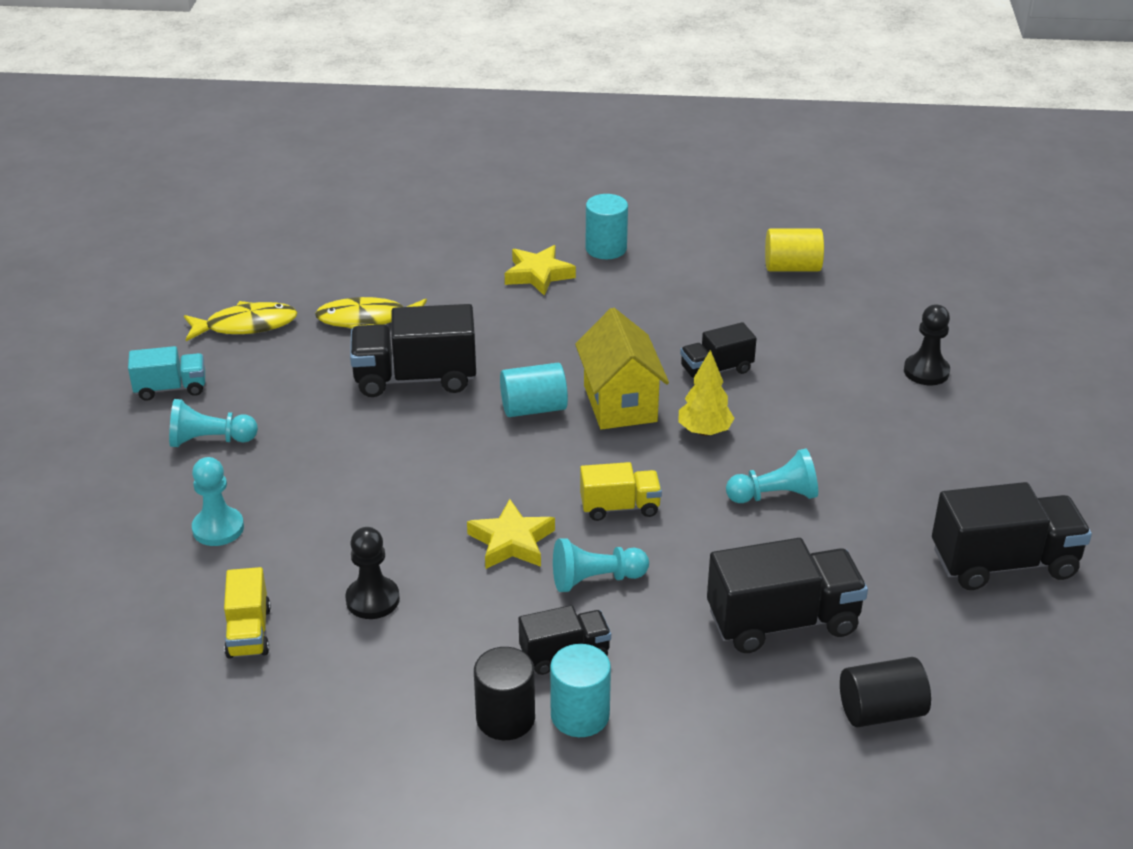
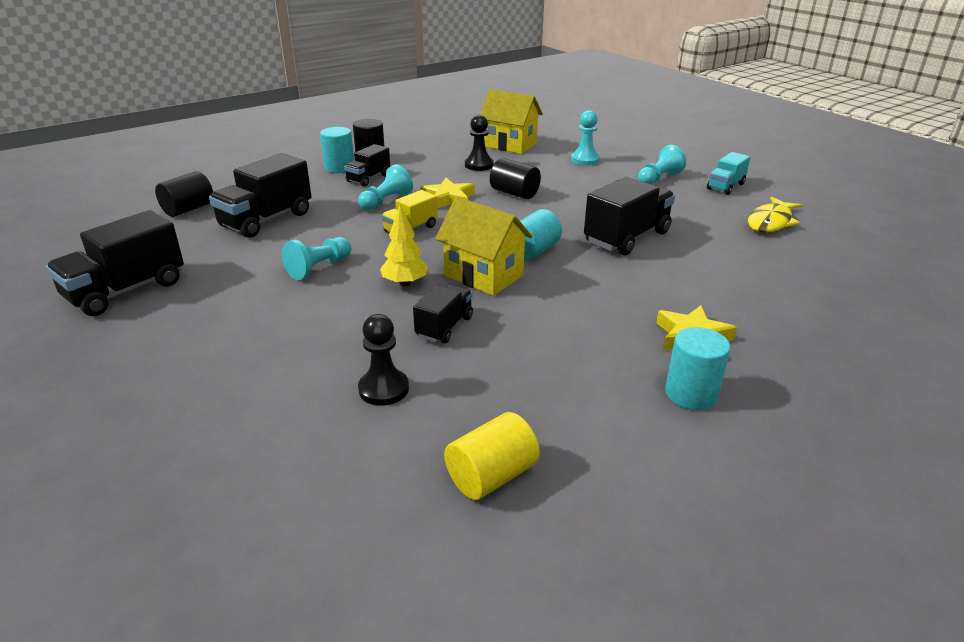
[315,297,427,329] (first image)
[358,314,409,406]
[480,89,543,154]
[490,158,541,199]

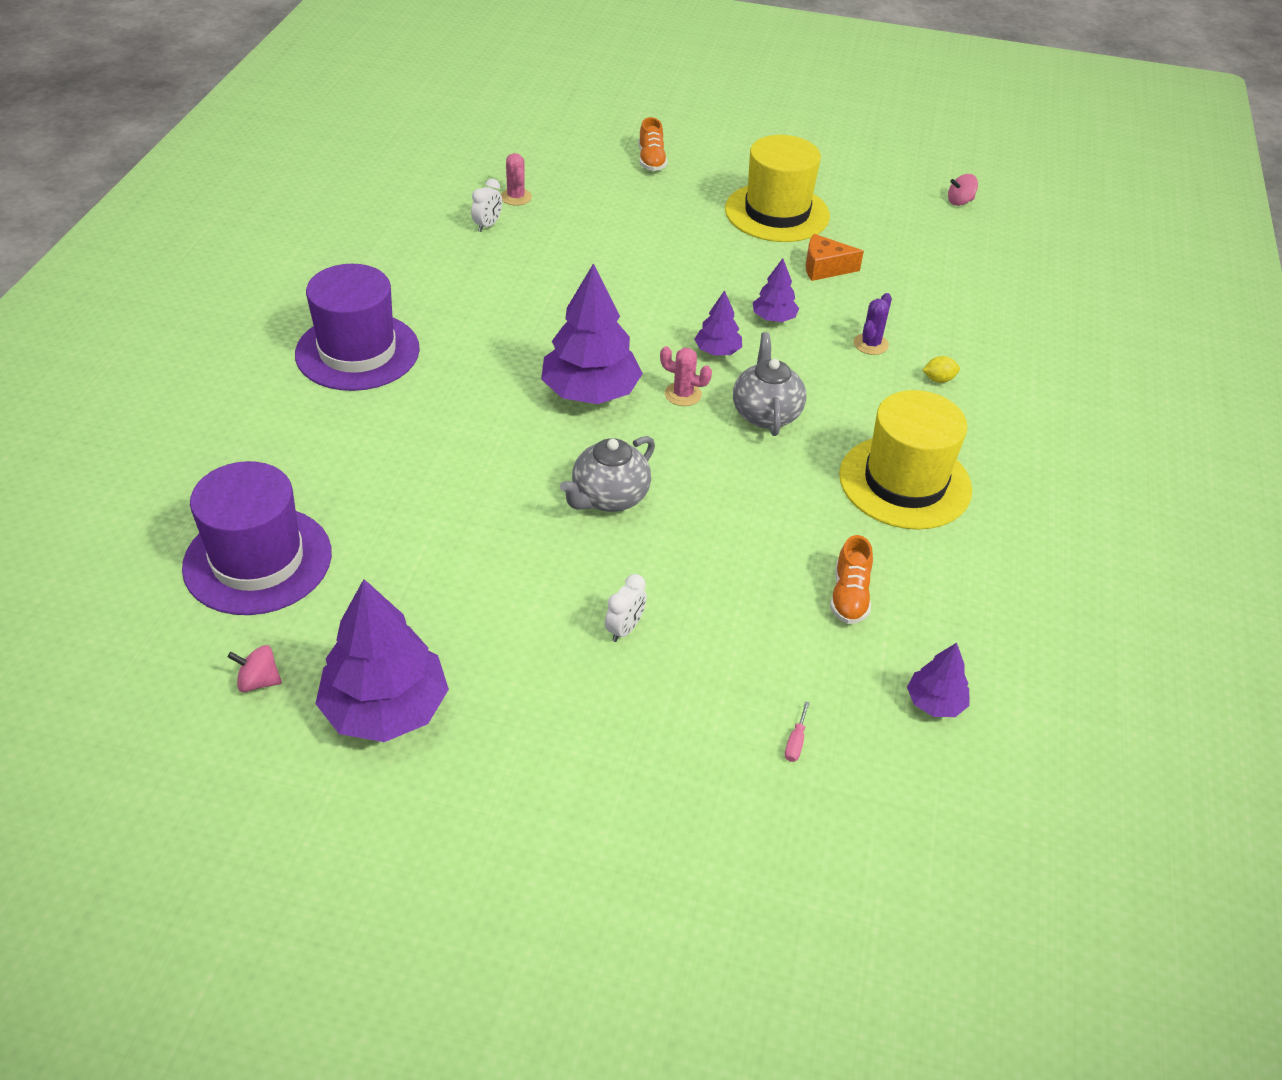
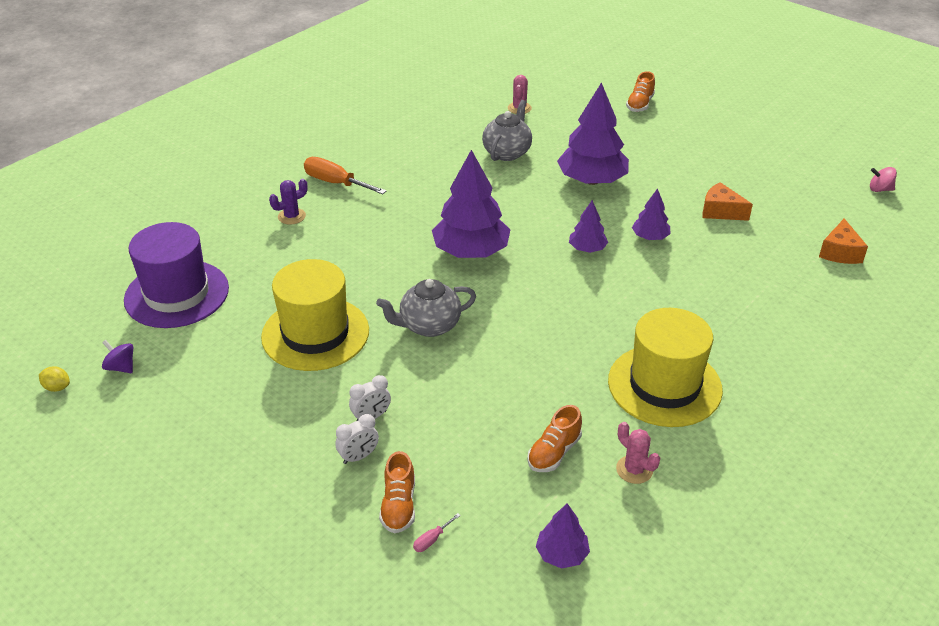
[261,259,369,371]
[335,414,379,464]
[304,157,387,194]
[269,179,308,225]
[482,100,532,161]
[616,422,660,484]
[39,366,70,392]
[557,82,629,185]
[102,340,133,373]
[819,218,868,264]
[379,451,415,533]

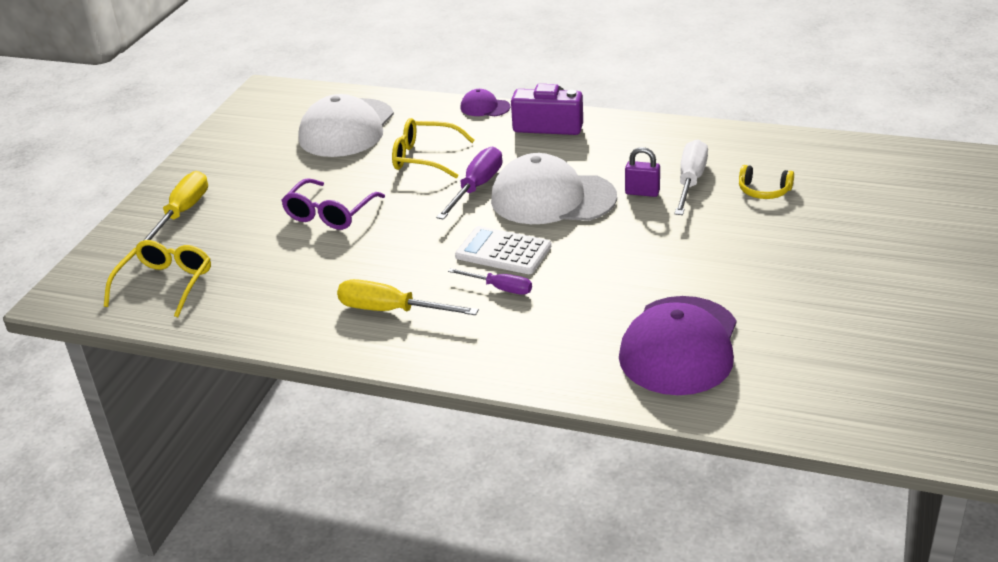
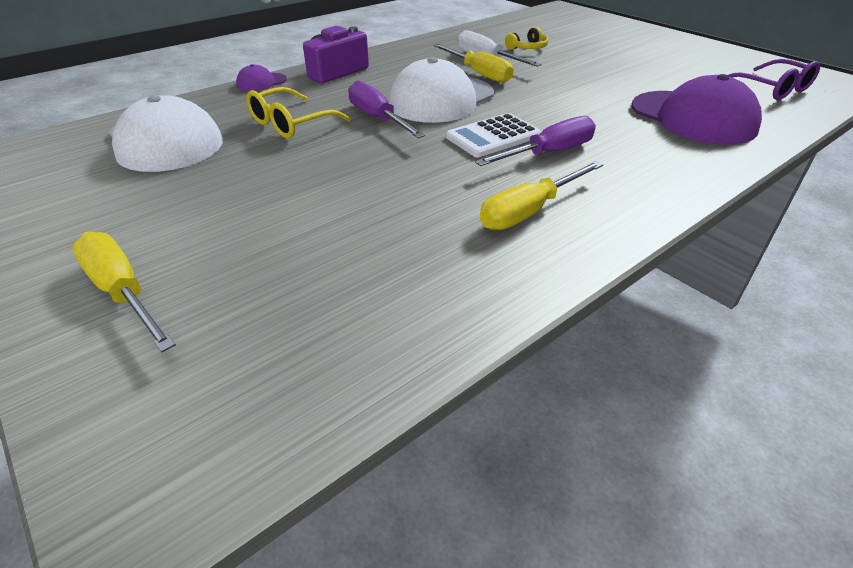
[433,44,513,83]
[728,59,820,100]
[104,240,211,317] (first image)
[475,116,596,166]

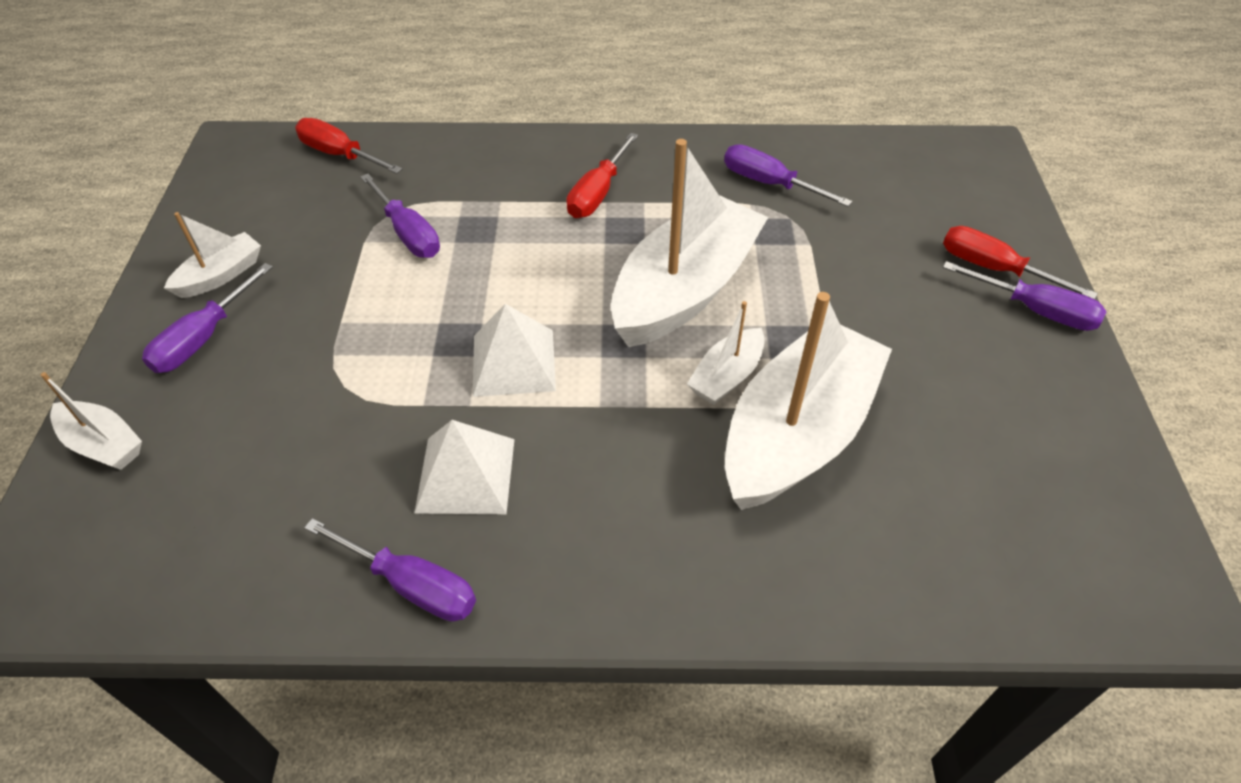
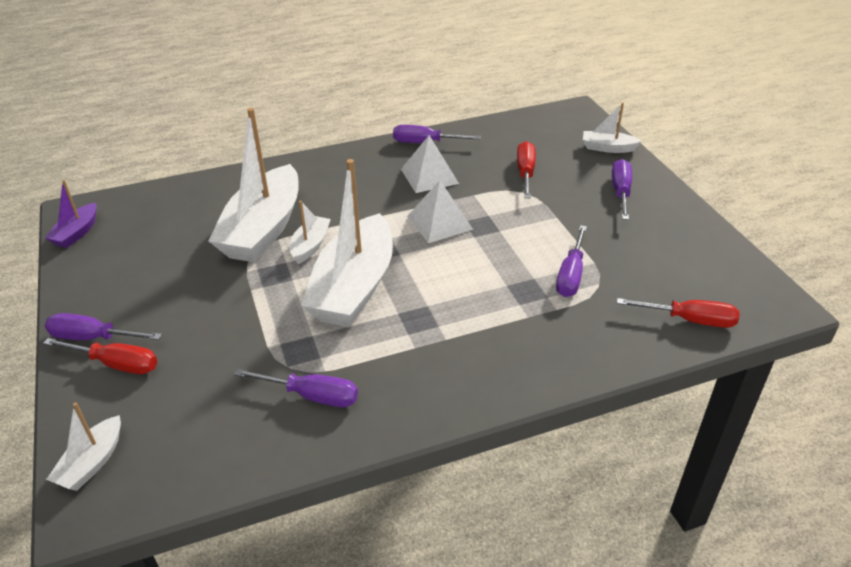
[517,141,536,198]
[556,225,587,297]
[46,402,121,491]
[45,180,97,248]

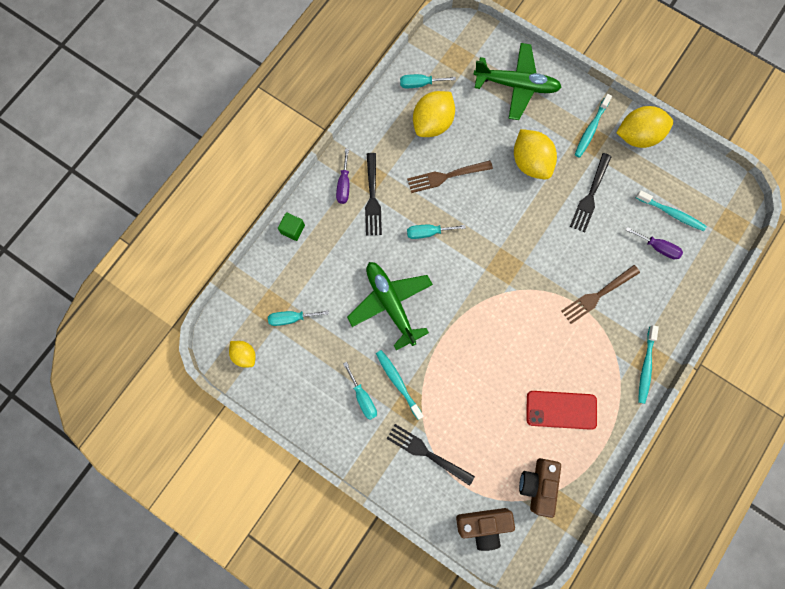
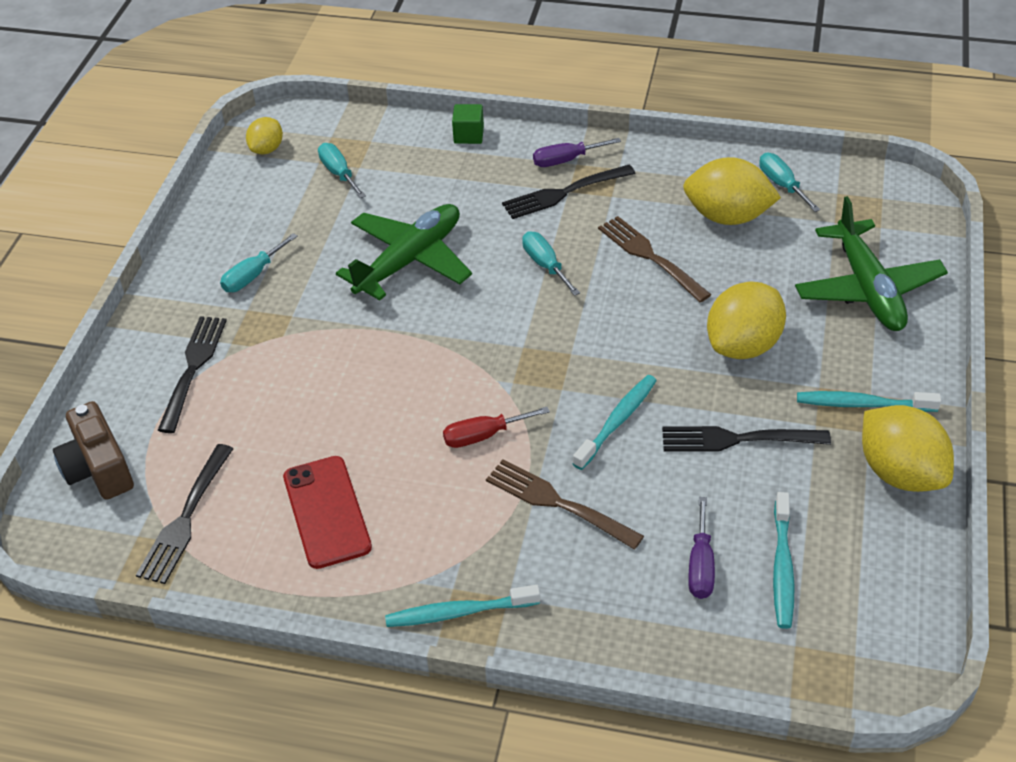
[573,375,657,470]
[136,444,233,584]
[443,407,550,448]

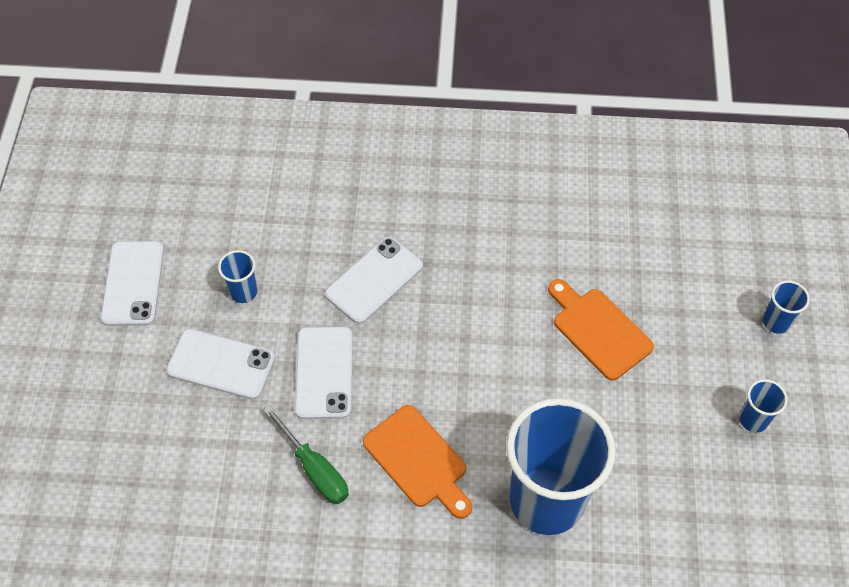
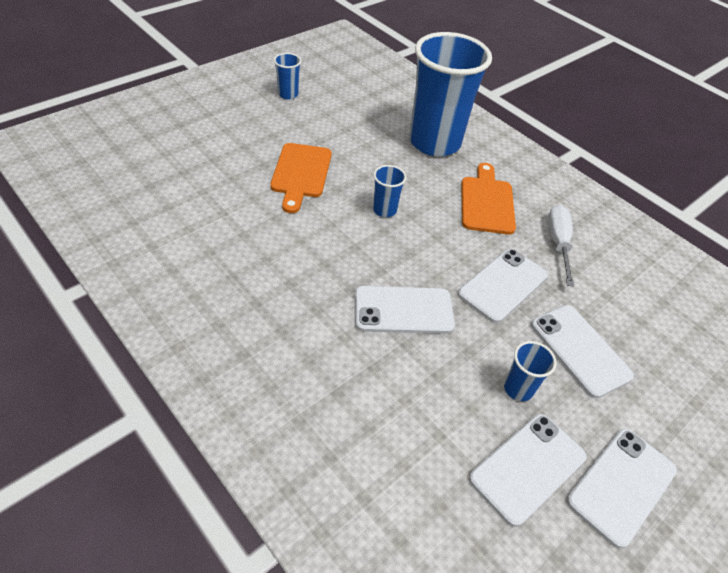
[373,165,407,217]
[548,205,574,287]
[469,414,587,527]

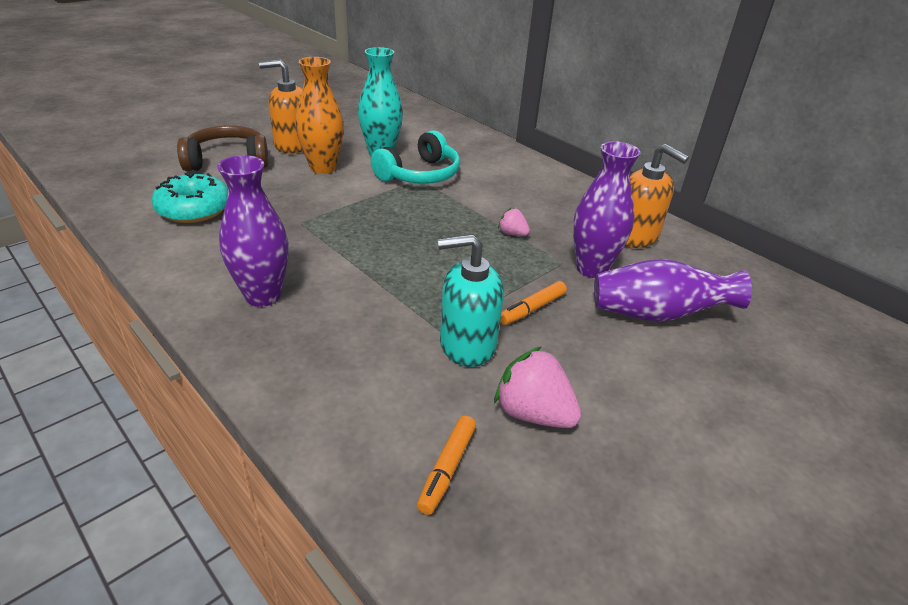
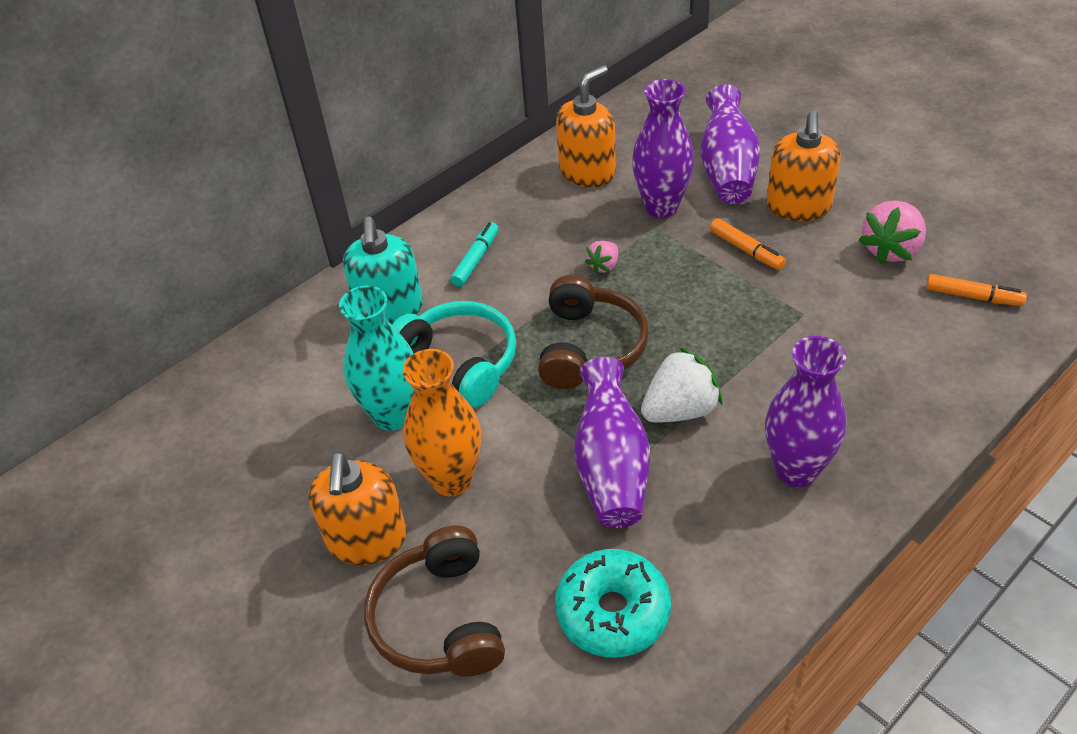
[343,217,423,325]
[766,110,841,221]
[450,222,499,287]
[538,275,649,389]
[641,347,722,423]
[574,357,650,528]

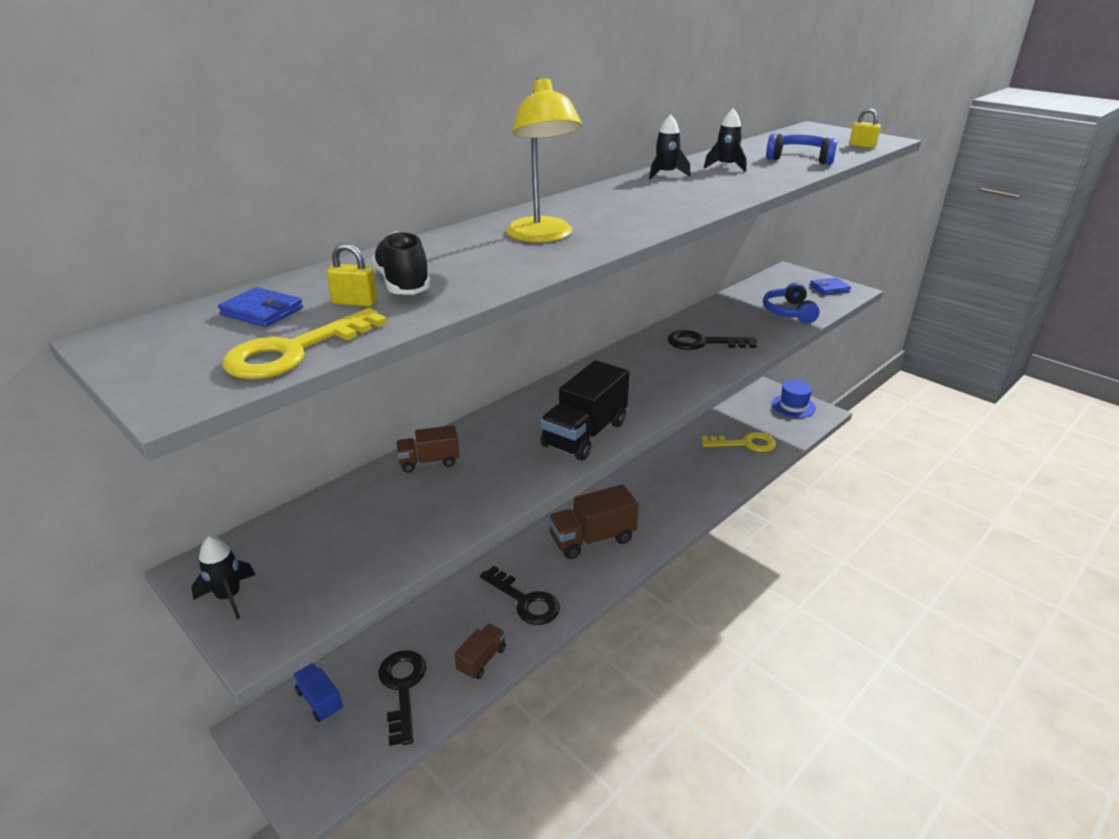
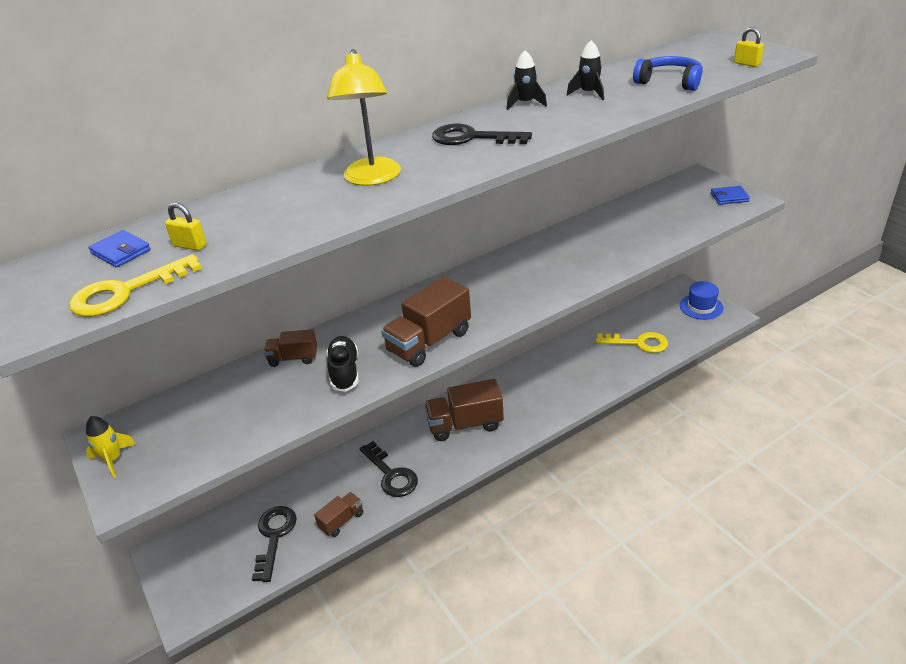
[326,336,359,392]
[763,282,820,324] (first image)
[432,124,532,145]
[381,276,471,367]
[86,416,136,478]
[293,663,343,722] (first image)

